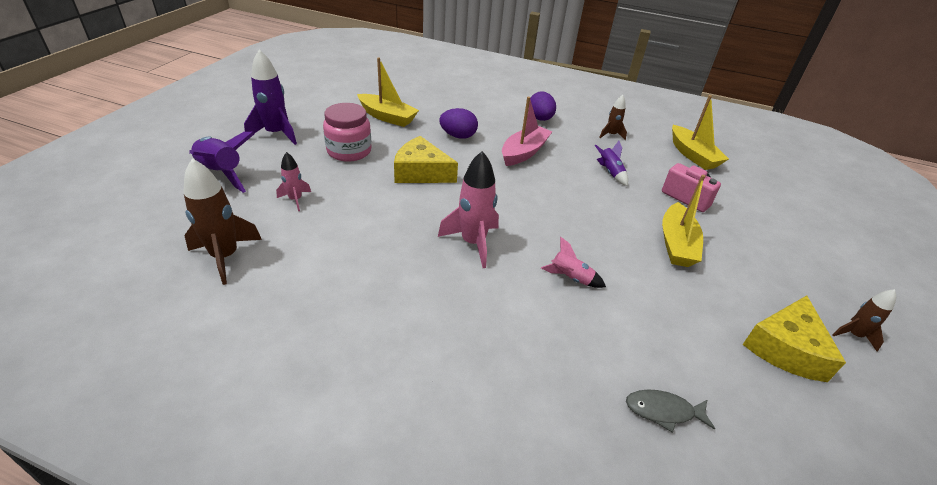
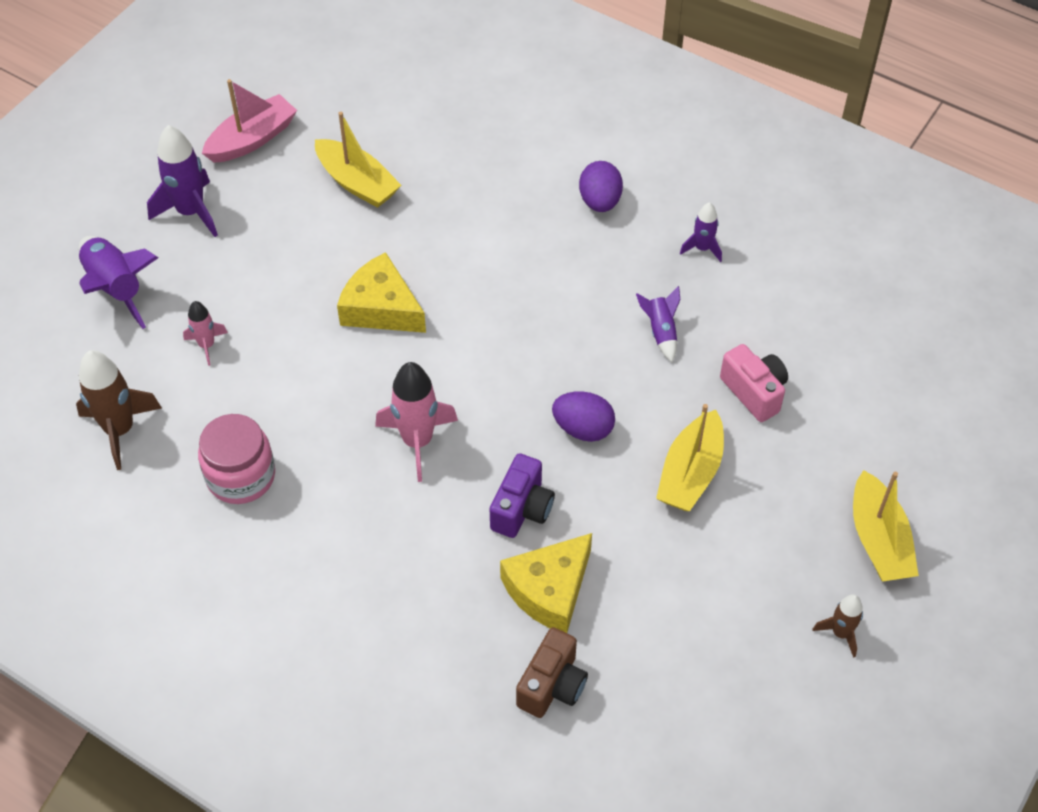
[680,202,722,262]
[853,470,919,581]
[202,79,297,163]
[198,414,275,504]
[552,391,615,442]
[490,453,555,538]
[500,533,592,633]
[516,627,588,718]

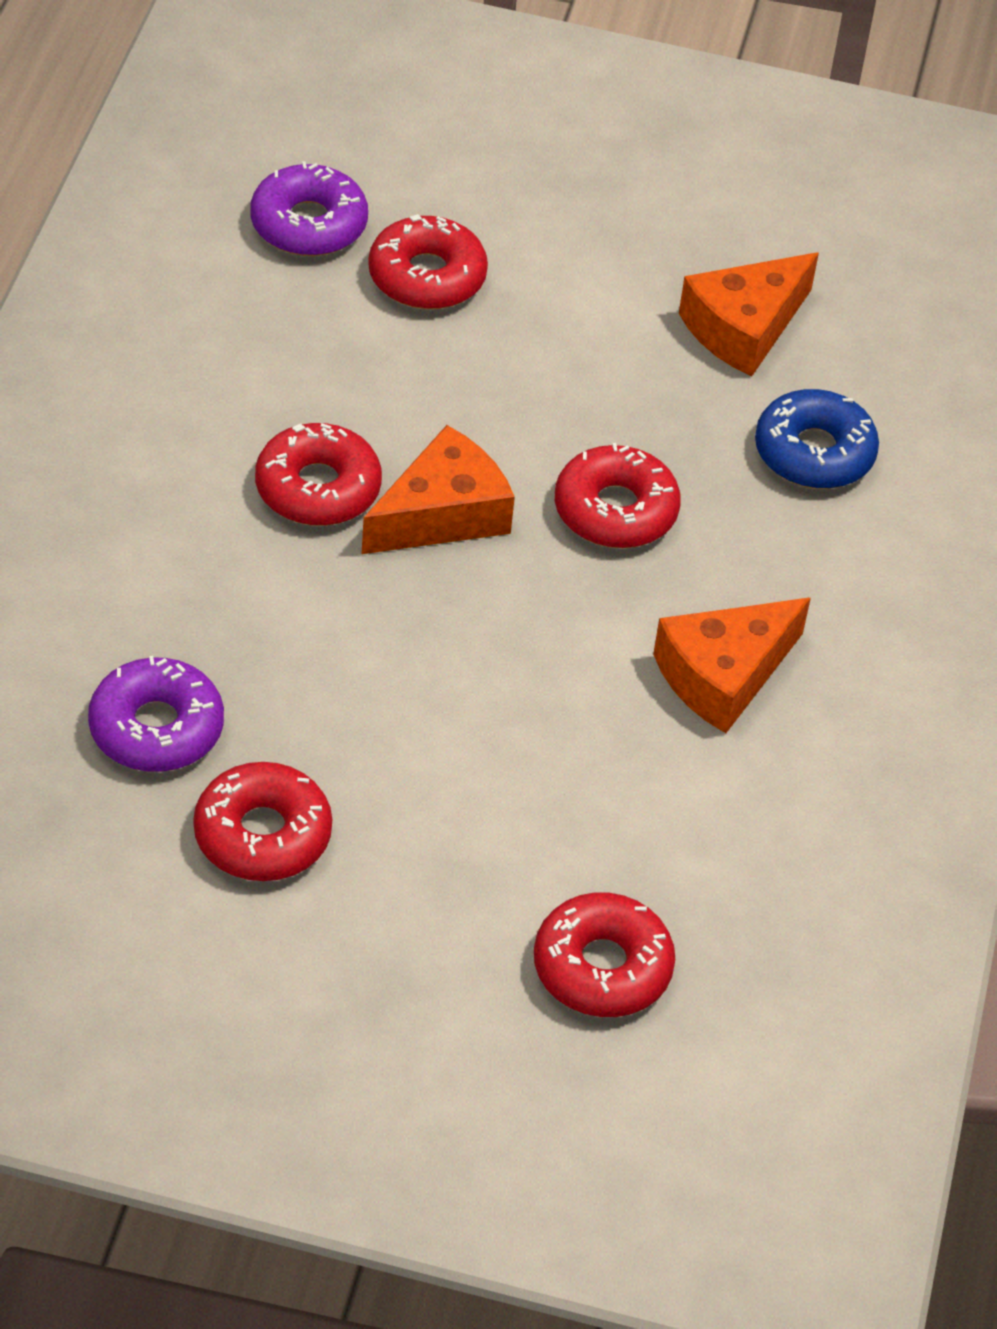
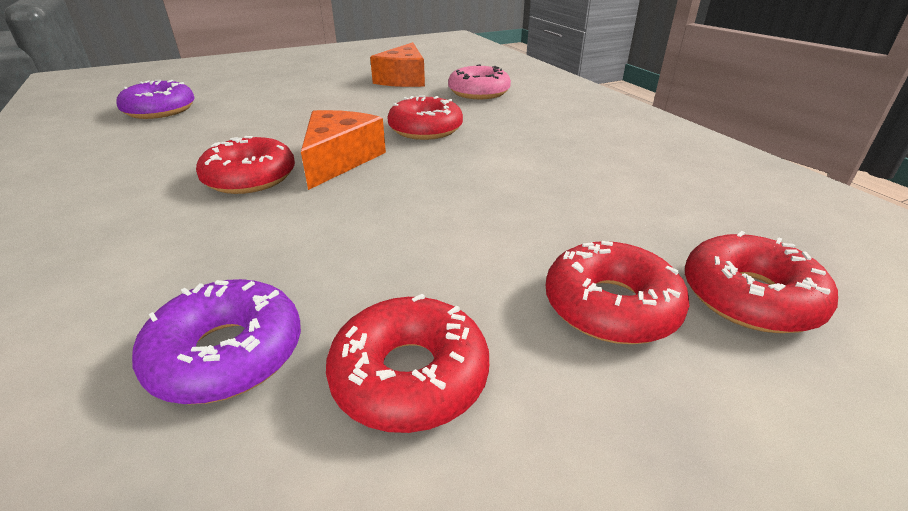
[546,241,689,344]
[448,64,511,99]
[653,598,811,733] (first image)

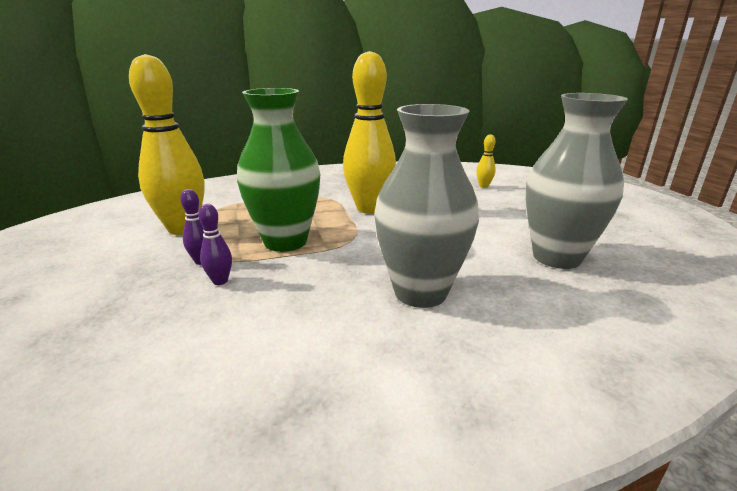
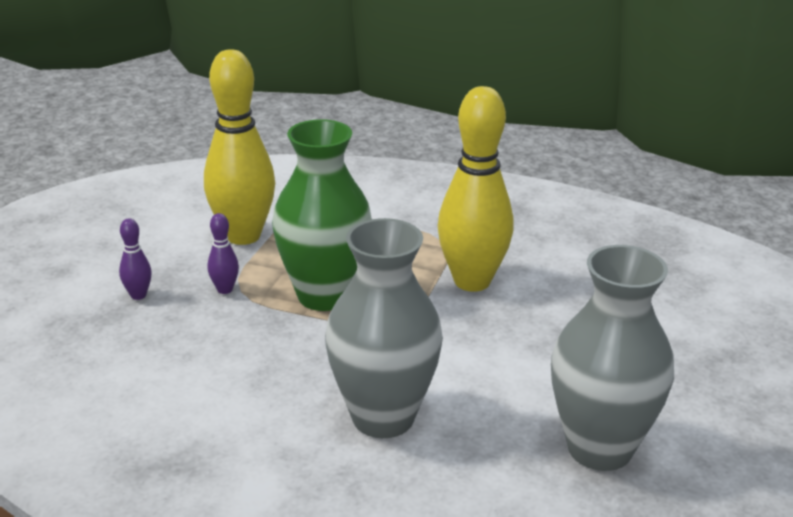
[476,134,496,188] (first image)
[119,218,152,300]

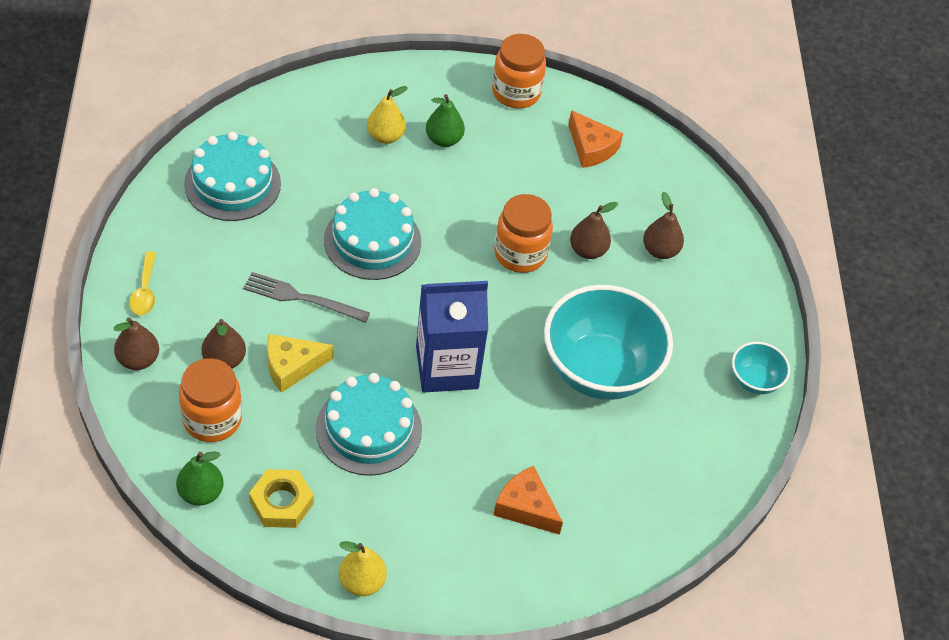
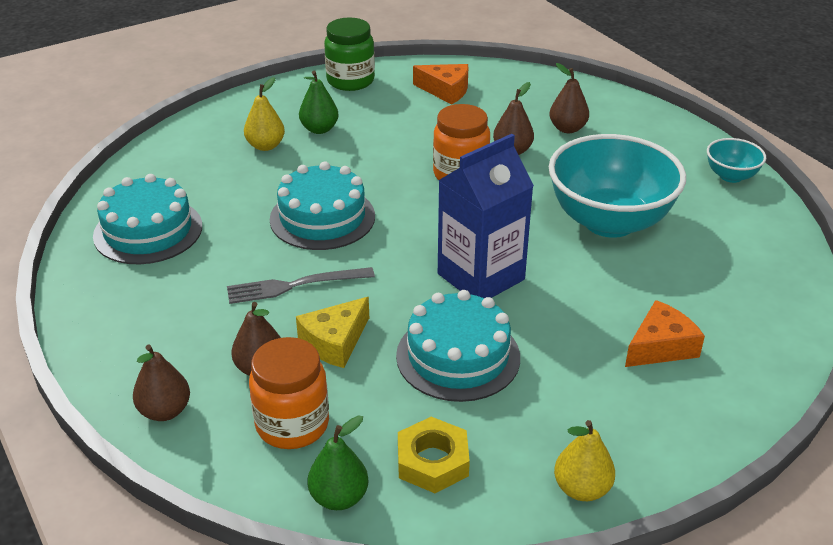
[324,18,375,91]
[129,251,156,315] (first image)
[625,300,705,367]

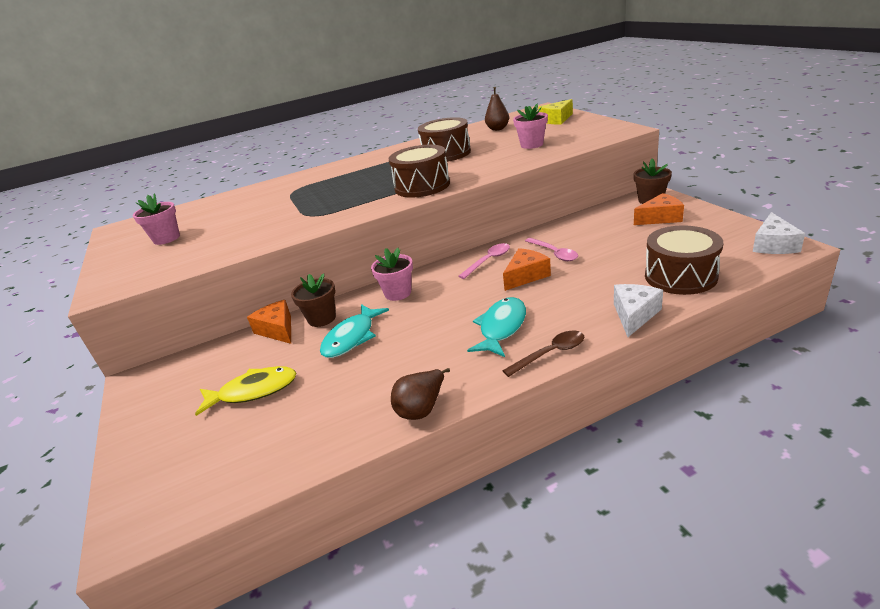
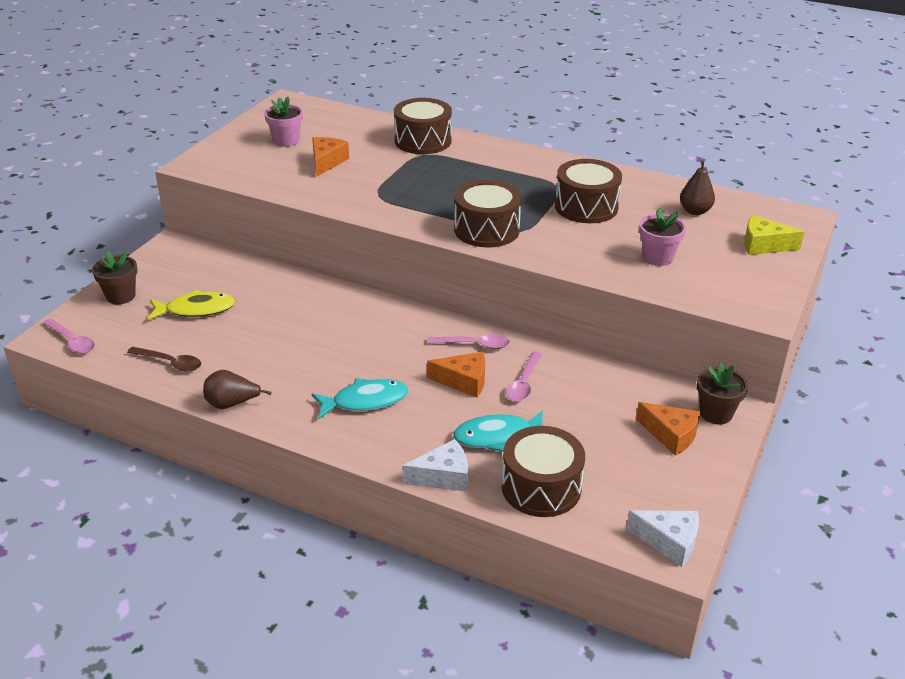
[626,511,699,567]
[371,248,413,301] (first image)
[92,251,137,304]
[312,137,349,177]
[453,410,544,452]
[127,347,201,372]
[148,290,235,320]
[394,98,452,154]
[43,318,95,354]

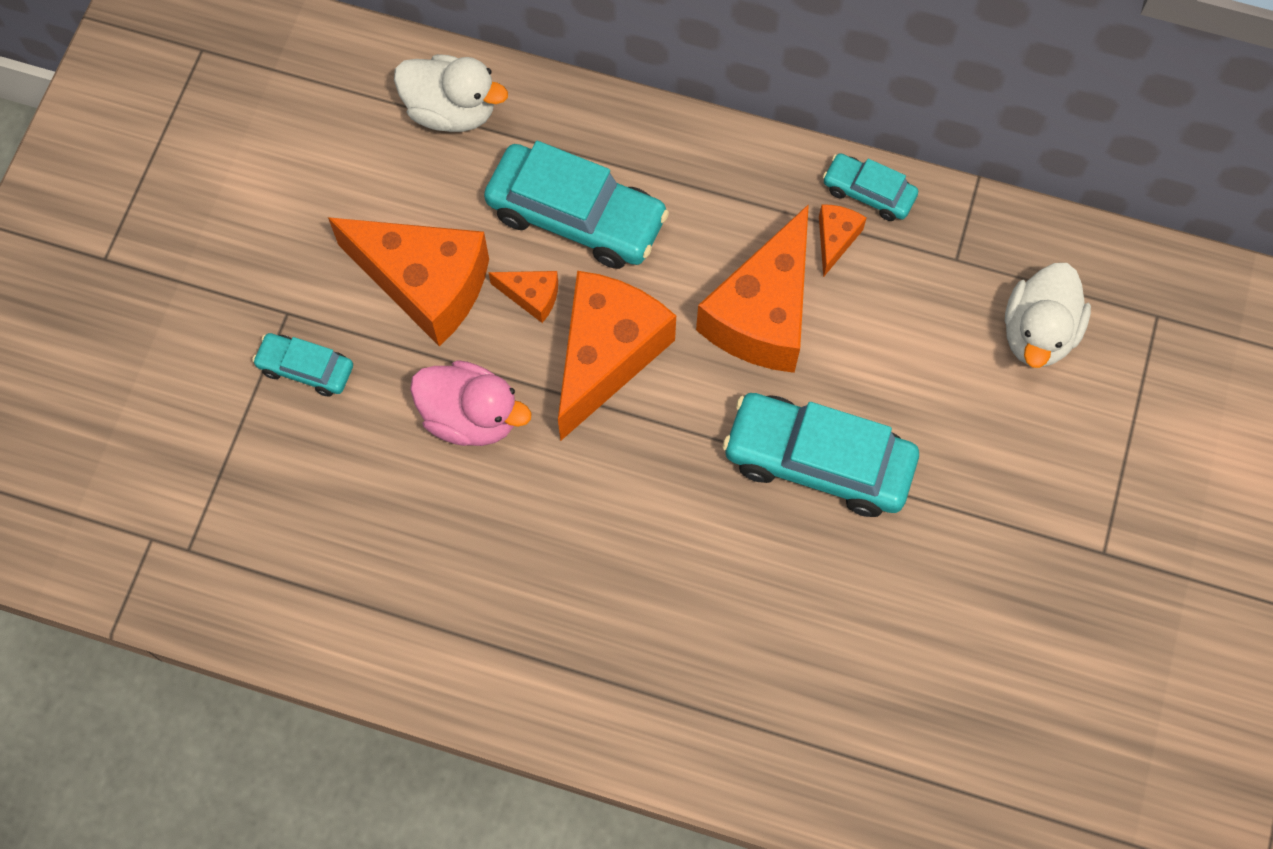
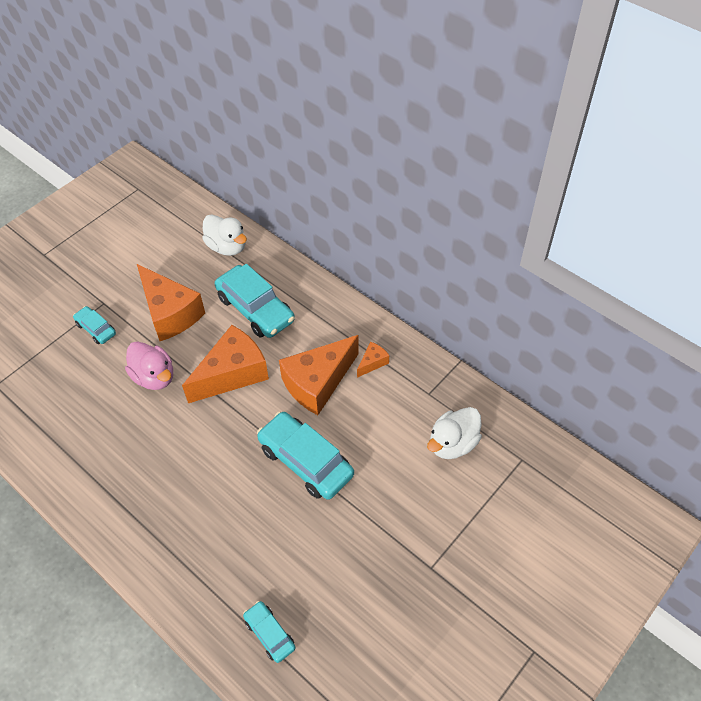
[243,601,296,663]
[488,271,558,323] (first image)

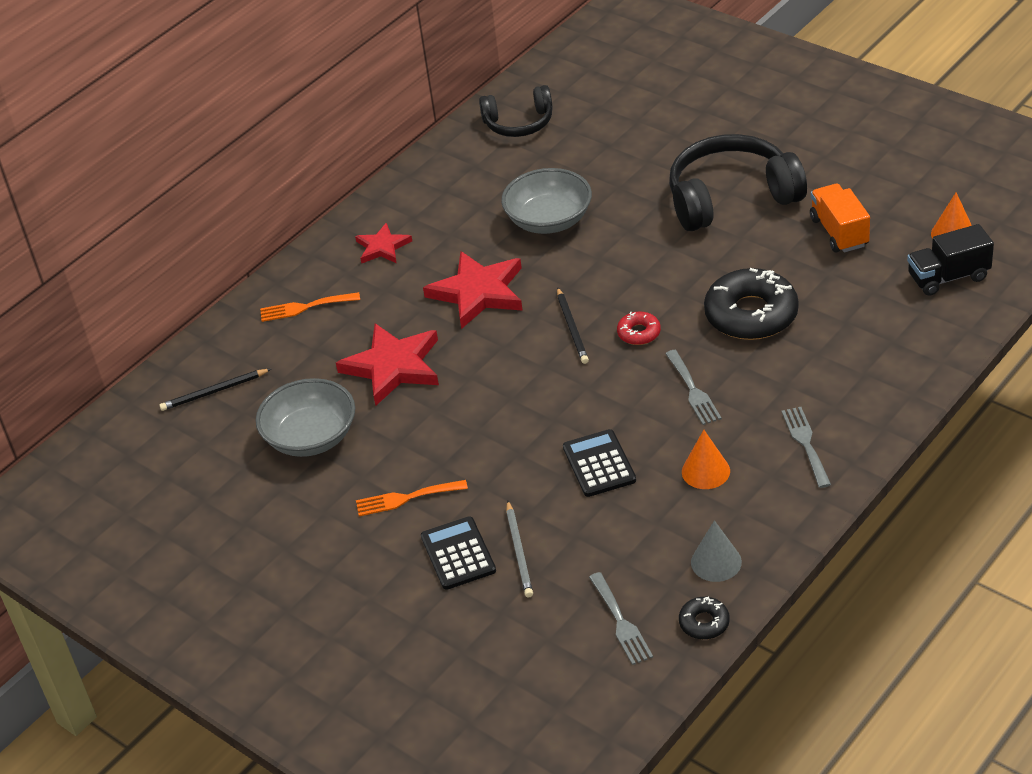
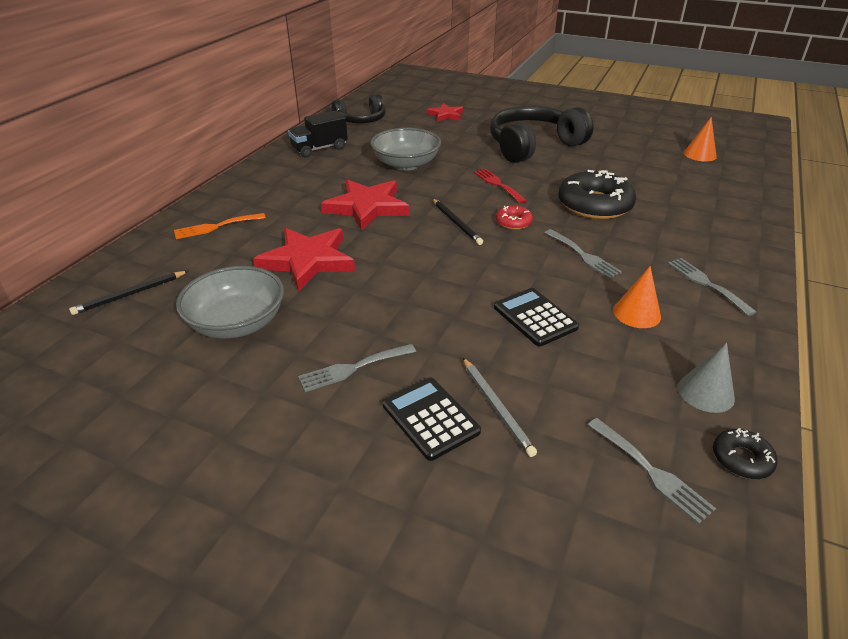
[810,184,870,252] (first image)
[427,103,464,122]
[288,110,348,158]
[298,344,416,392]
[474,168,527,204]

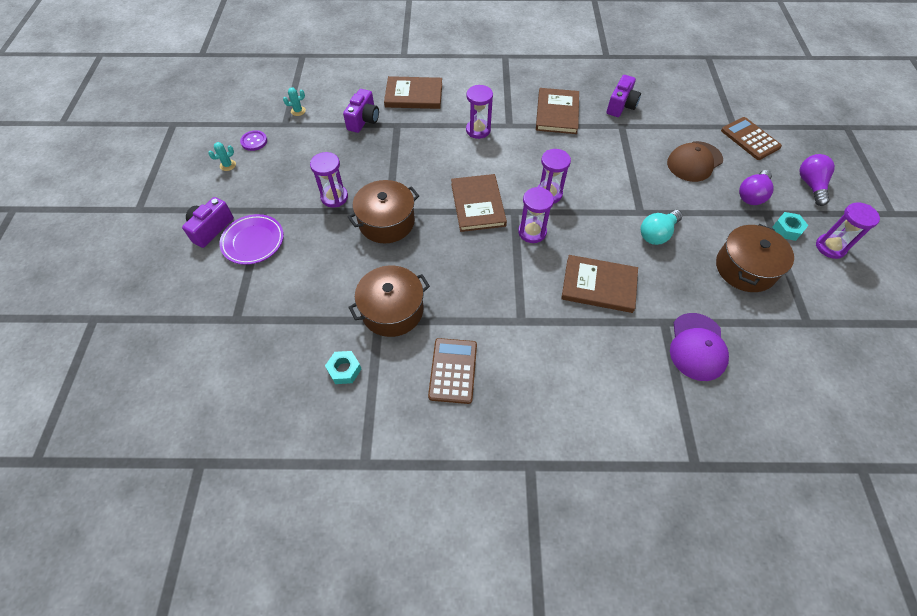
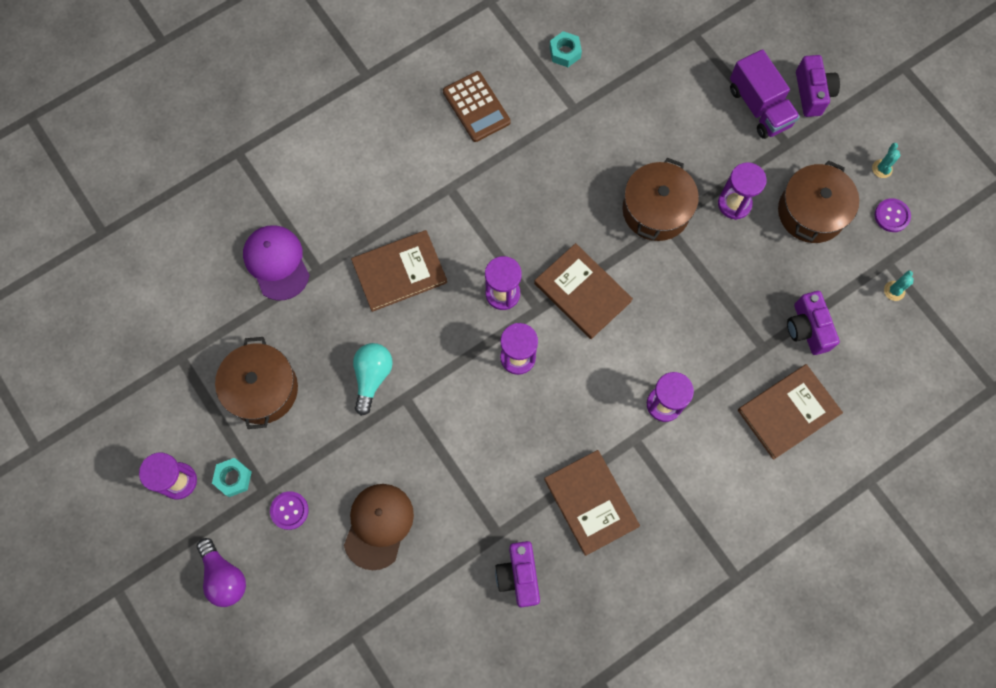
[721,117,782,160] (first image)
[270,491,309,530]
[730,49,800,139]
[778,160,859,243]

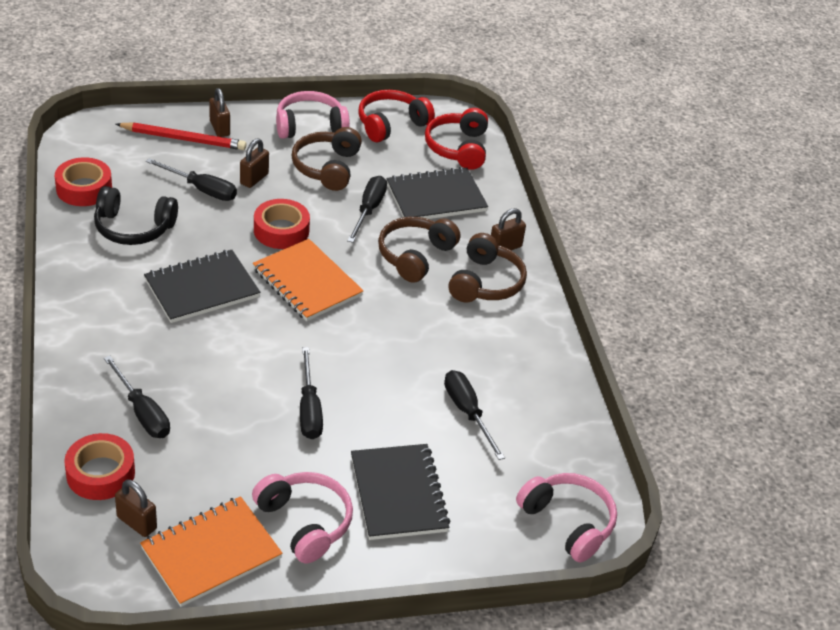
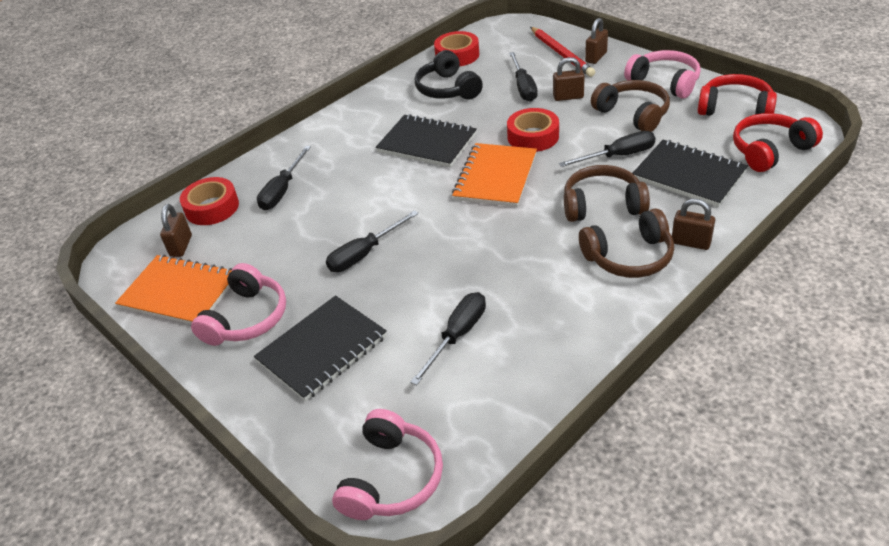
[591,80,670,132]

